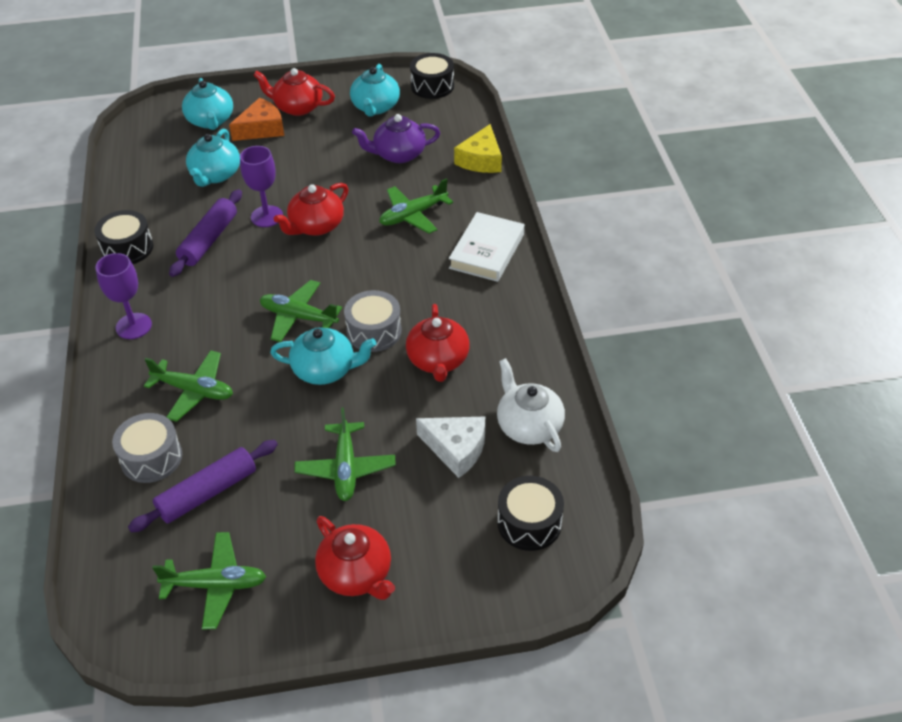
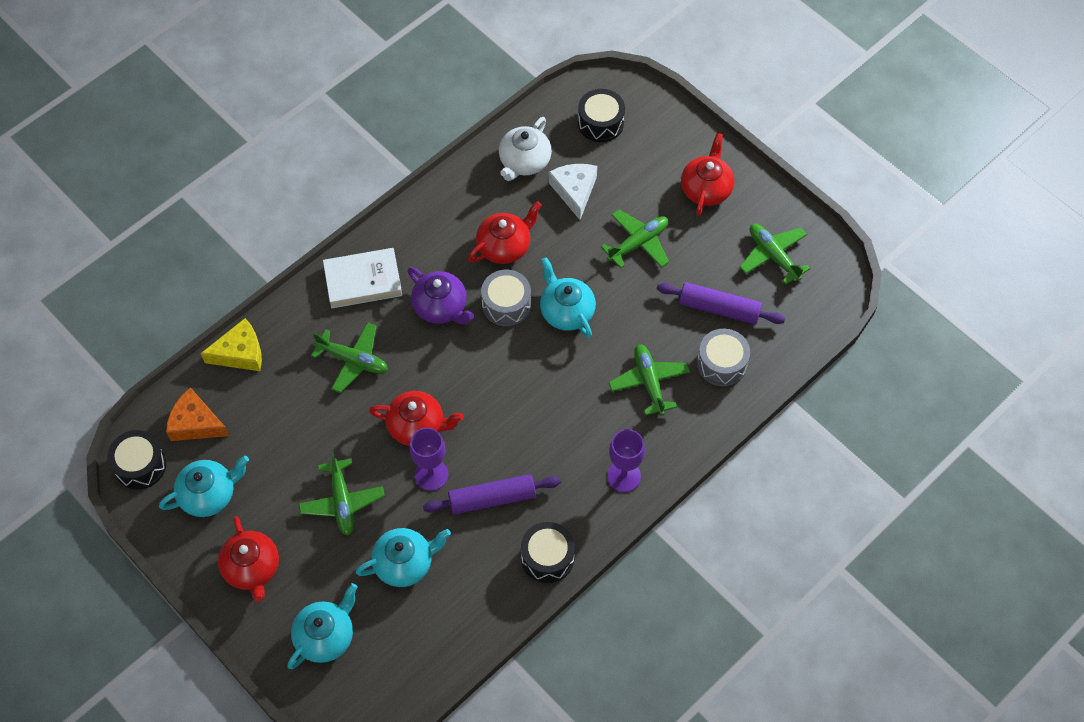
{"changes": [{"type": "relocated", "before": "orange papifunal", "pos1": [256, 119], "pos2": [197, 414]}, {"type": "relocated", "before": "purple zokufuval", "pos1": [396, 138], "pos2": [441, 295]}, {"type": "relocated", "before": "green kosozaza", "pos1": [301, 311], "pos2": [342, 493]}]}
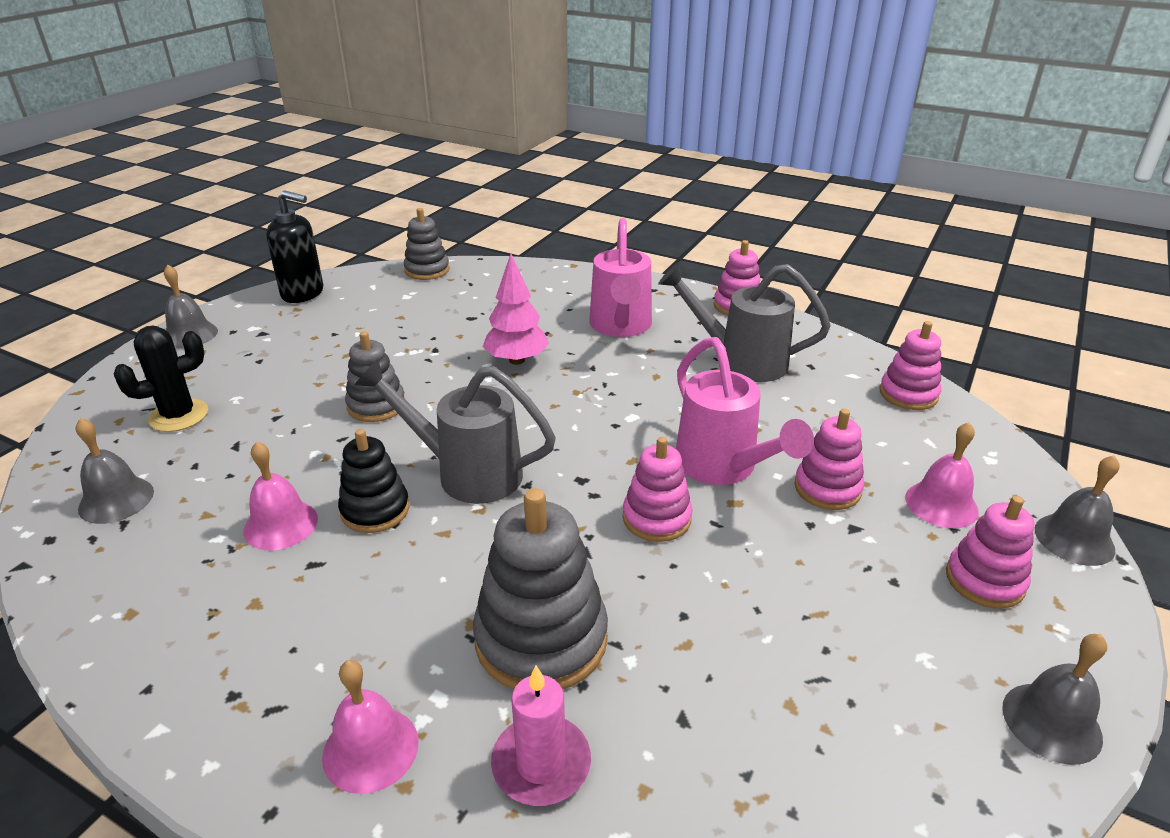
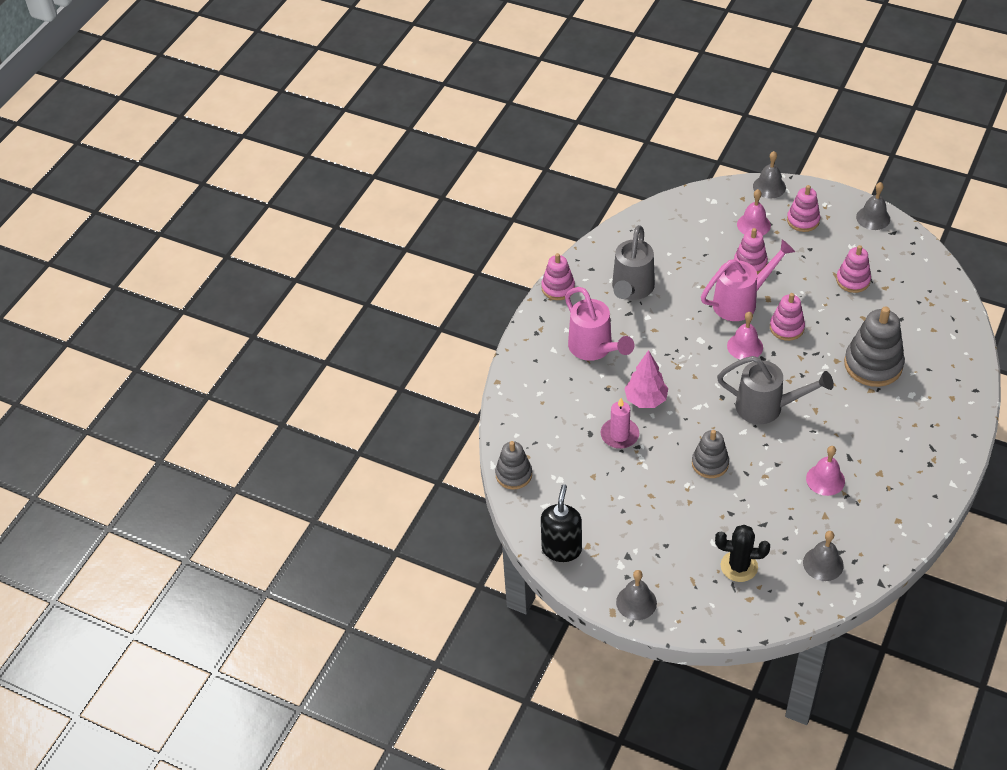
{"changes": [{"type": "spun", "before": "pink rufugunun", "pos1": [620, 277], "pos2": [599, 324], "turn": 60}, {"type": "relocated", "before": "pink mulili", "pos1": [910, 365], "pos2": [853, 269]}, {"type": "spun", "before": "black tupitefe", "pos1": [161, 379], "pos2": [742, 553], "turn": -45}, {"type": "spun", "before": "grey rufugunun", "pos1": [455, 431], "pos2": [775, 390], "turn": -90}, {"type": "missing", "before": "black mulili", "pos1": [373, 481]}, {"type": "relocated", "before": "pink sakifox", "pos1": [370, 727], "pos2": [745, 336]}, {"type": "relocated", "before": "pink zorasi", "pos1": [541, 735], "pos2": [620, 423]}]}
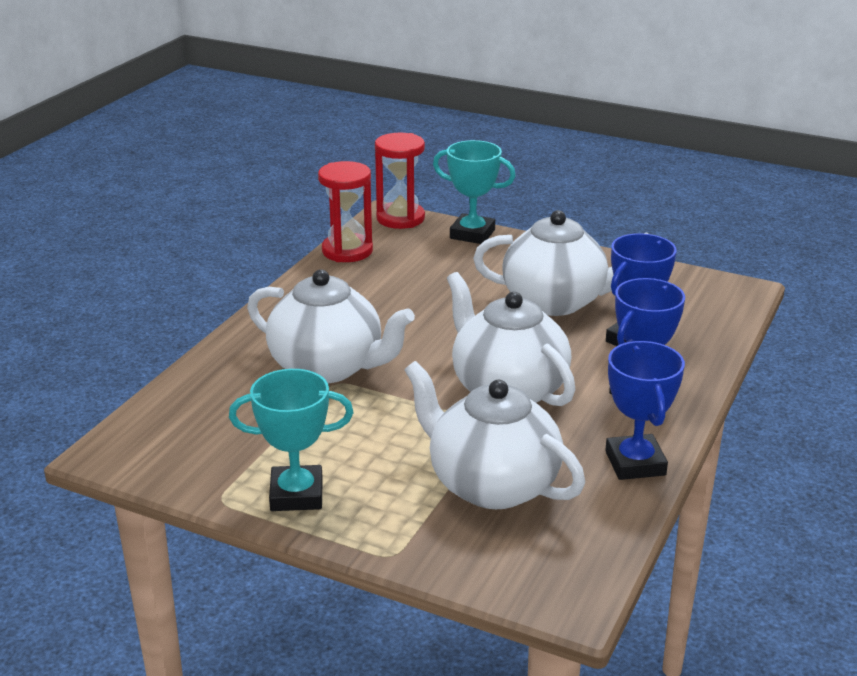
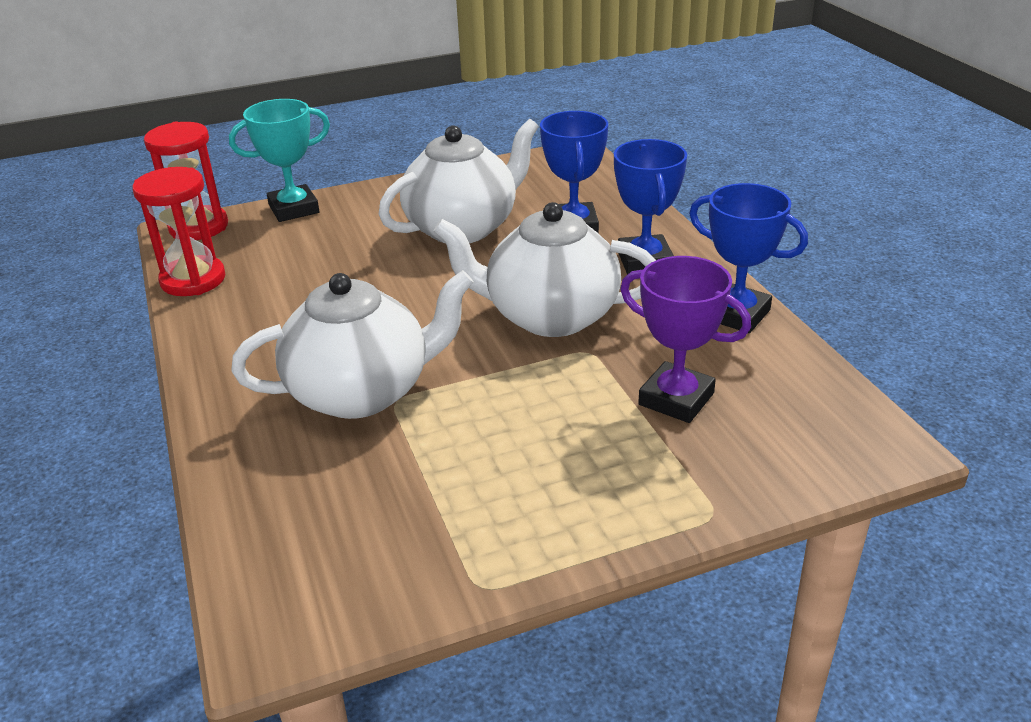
{"changes": [{"type": "exchanged", "before": "white zokufuval", "after": "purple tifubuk", "pos1": [494, 435], "pos2": [685, 339]}, {"type": "missing", "before": "turquoise tifubuk", "pos1": [291, 440]}]}
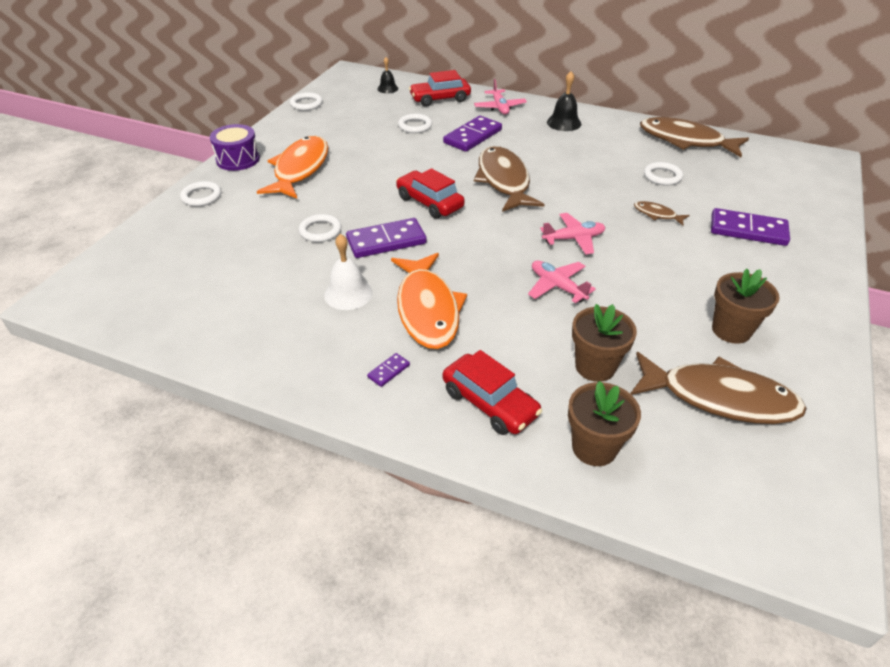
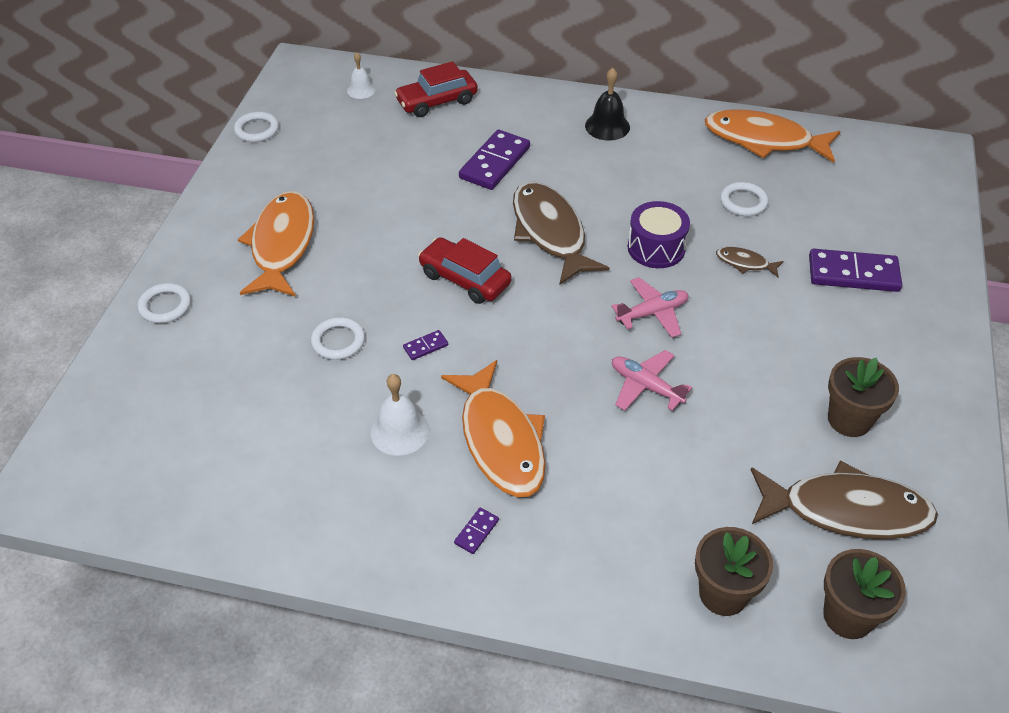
{"changes": [{"type": "colour", "before": "black sakifox", "after": "white sakifox", "pos1": [388, 75], "pos2": [361, 75]}, {"type": "missing", "before": "pink kosozaza", "pos1": [500, 97]}, {"type": "missing", "before": "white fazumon", "pos1": [415, 123]}, {"type": "colour", "before": "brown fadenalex", "after": "orange fadenalex", "pos1": [694, 137], "pos2": [772, 136]}, {"type": "relocated", "before": "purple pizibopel", "pos1": [235, 147], "pos2": [659, 234]}, {"type": "size", "before": "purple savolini", "pos1": [386, 238], "pos2": [425, 345], "scale": 0.45}, {"type": "relocated", "before": "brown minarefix", "pos1": [604, 343], "pos2": [864, 594]}, {"type": "missing", "before": "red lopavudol", "pos1": [492, 392]}]}
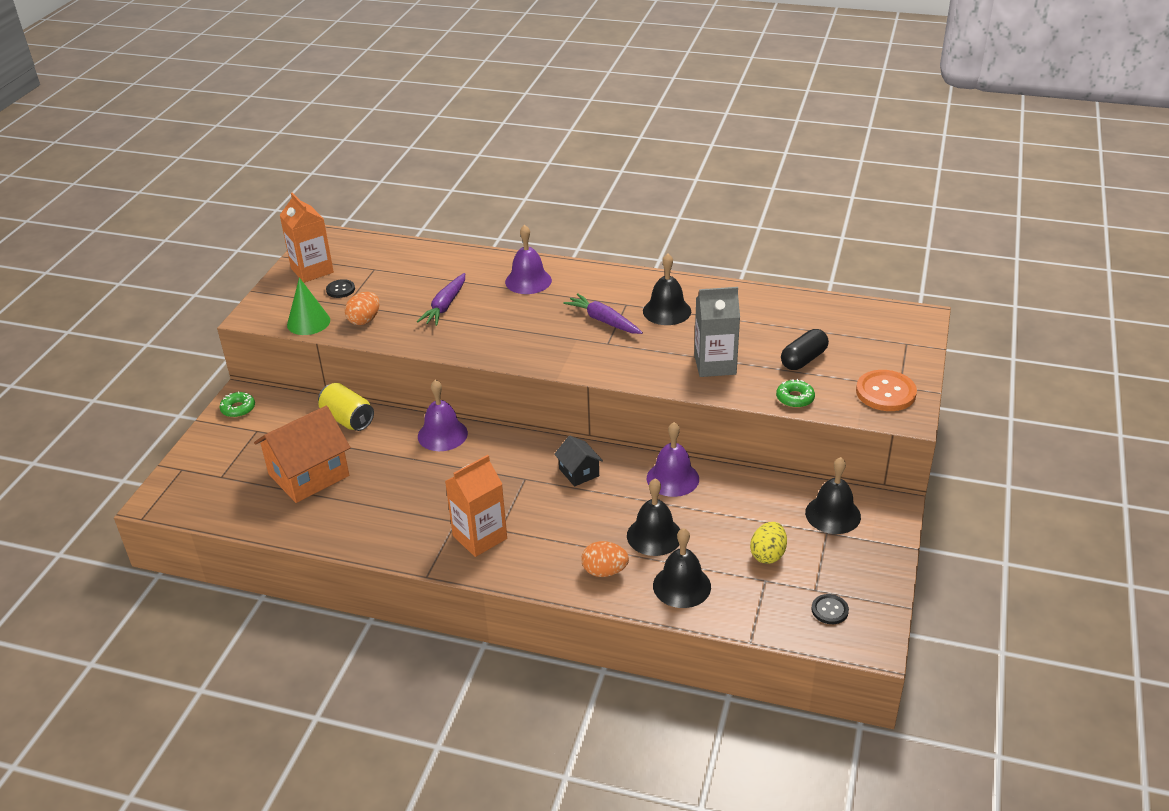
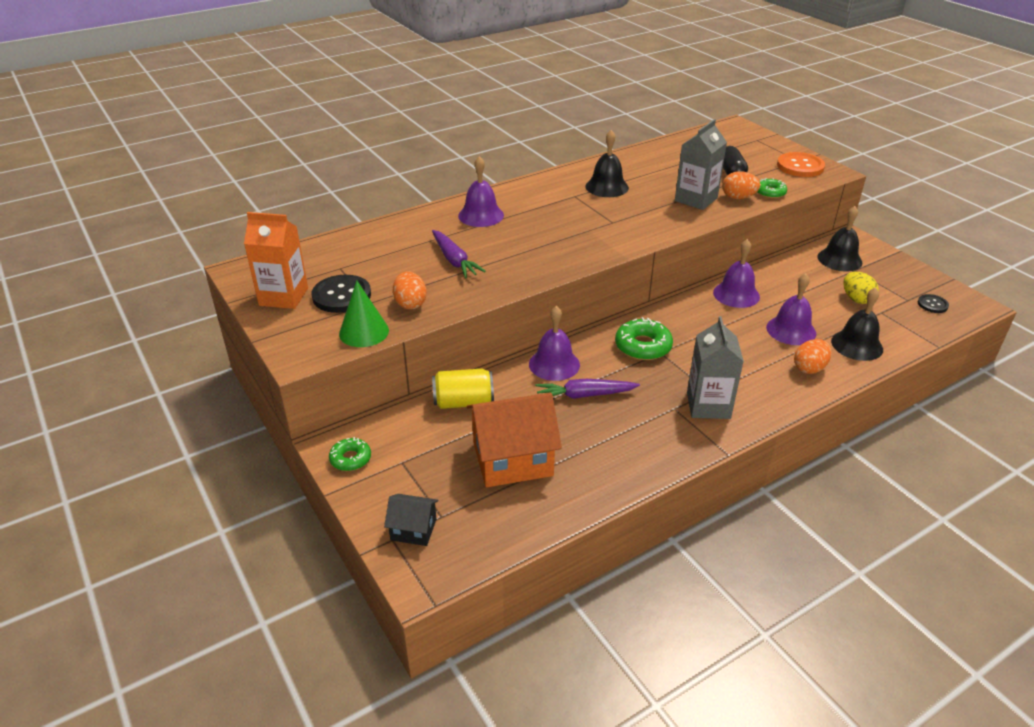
{"changes": [{"type": "size", "before": "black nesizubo", "pos1": [340, 288], "pos2": [341, 294], "scale": 1.8}, {"type": "relocated", "before": "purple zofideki", "pos1": [603, 313], "pos2": [587, 389]}, {"type": "spun", "before": "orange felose", "pos1": [302, 454], "pos2": [514, 440], "turn": 75}, {"type": "relocated", "before": "black felose", "pos1": [578, 461], "pos2": [411, 520]}, {"type": "colour", "before": "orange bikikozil", "after": "grey bikikozil", "pos1": [476, 506], "pos2": [715, 367]}, {"type": "colour", "before": "black sakifox", "after": "purple sakifox", "pos1": [654, 517], "pos2": [791, 309]}, {"type": "appeared", "after": "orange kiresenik", "pos2": [741, 185]}, {"type": "appeared", "after": "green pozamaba", "pos2": [644, 338]}]}
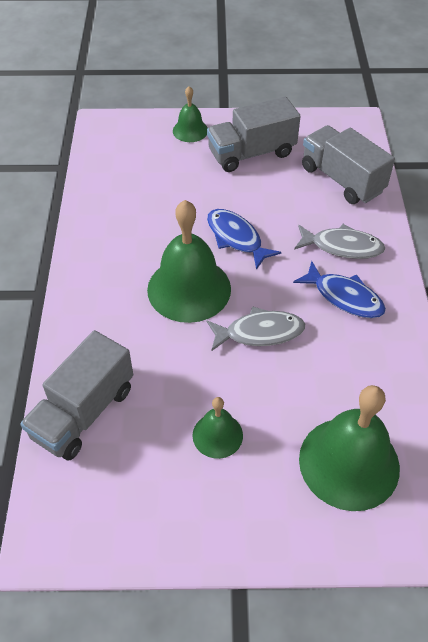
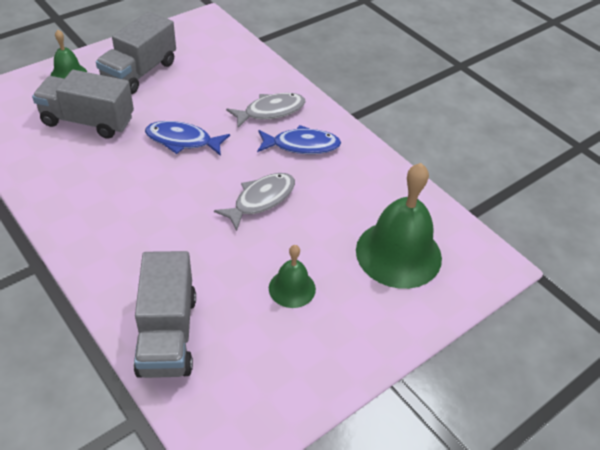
{"changes": [{"type": "relocated", "before": "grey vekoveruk", "pos1": [348, 164], "pos2": [83, 104]}, {"type": "missing", "before": "green sakifox", "pos1": [189, 261]}]}
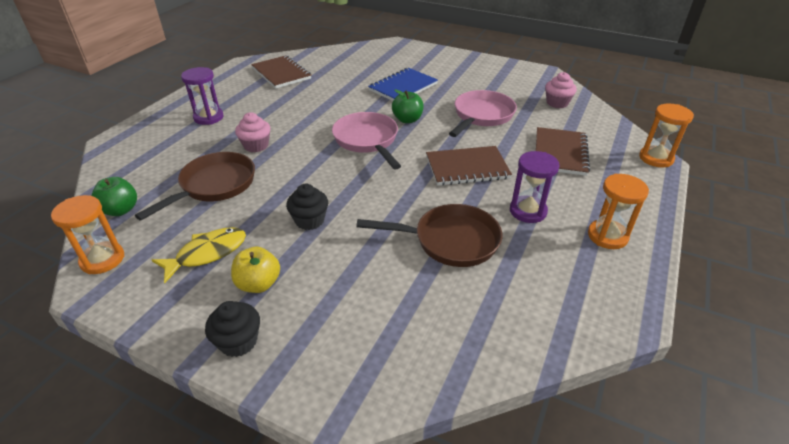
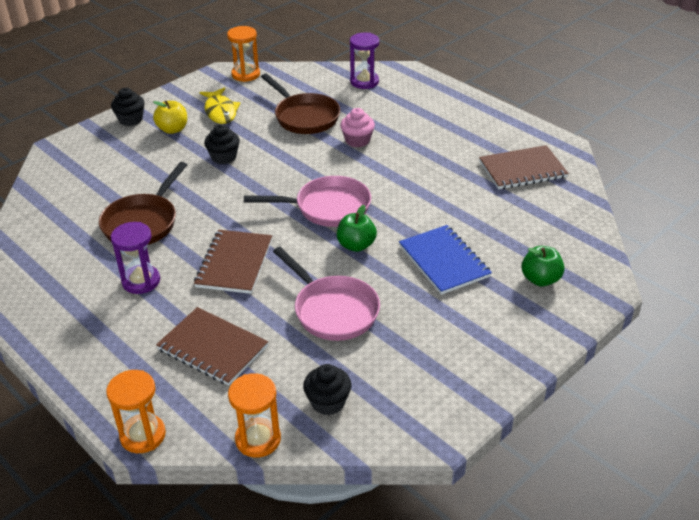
{"changes": [{"type": "relocated", "before": "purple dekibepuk", "pos1": [202, 96], "pos2": [364, 61]}, {"type": "colour", "before": "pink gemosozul", "after": "black gemosozul", "pos1": [561, 90], "pos2": [327, 389]}, {"type": "relocated", "before": "orange dekibepuk", "pos1": [618, 211], "pos2": [254, 415]}, {"type": "relocated", "before": "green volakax", "pos1": [114, 196], "pos2": [543, 266]}]}
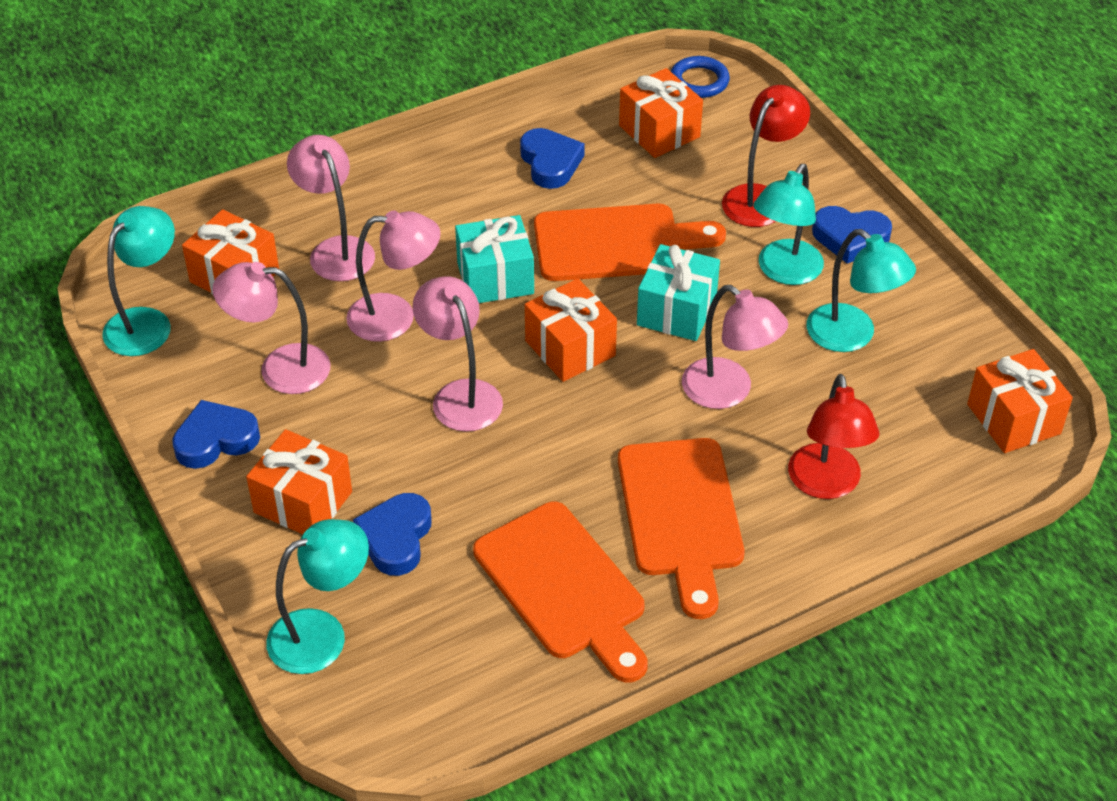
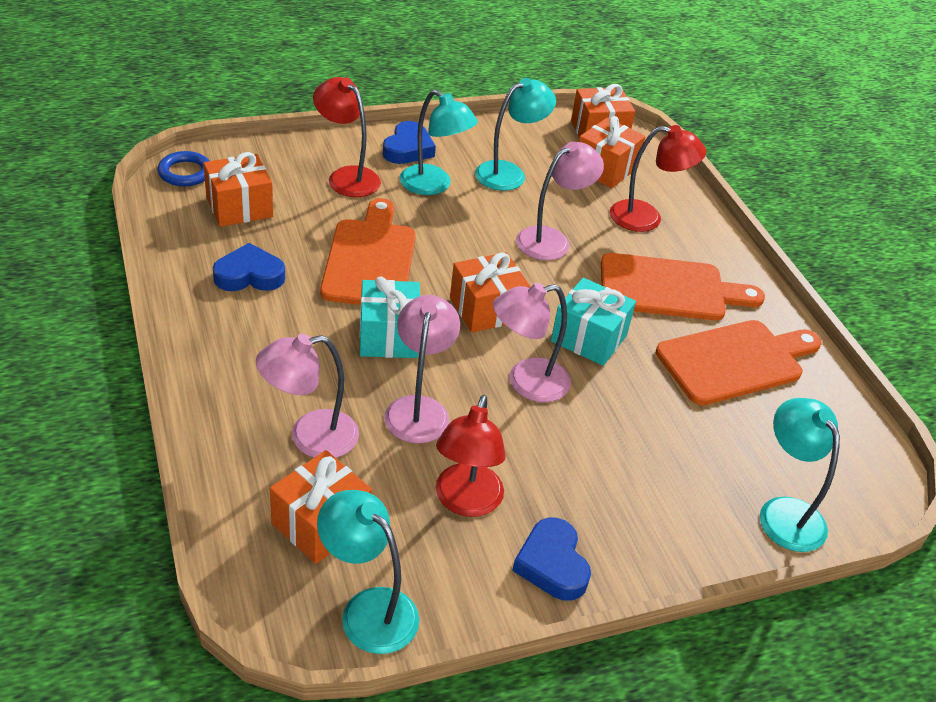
{"changes": [{"type": "relocated", "before": "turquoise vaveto", "pos1": [678, 292], "pos2": [593, 322]}, {"type": "colour", "before": "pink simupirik", "after": "red simupirik", "pos1": [271, 328], "pos2": [471, 456]}, {"type": "relocated", "before": "orange vaveto", "pos1": [299, 481], "pos2": [612, 152]}, {"type": "missing", "before": "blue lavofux", "pos1": [392, 534]}]}
